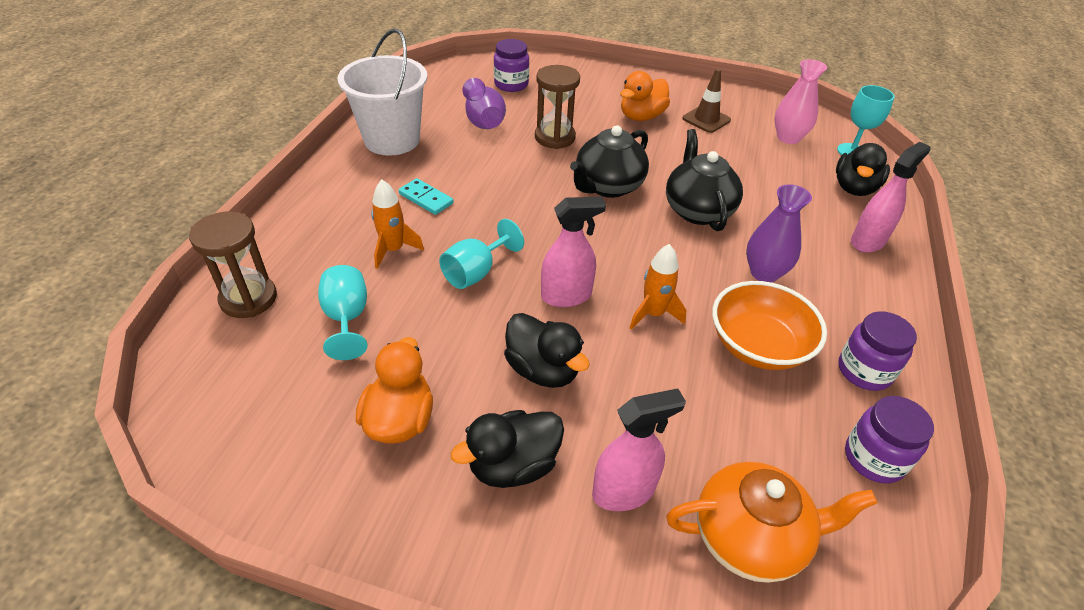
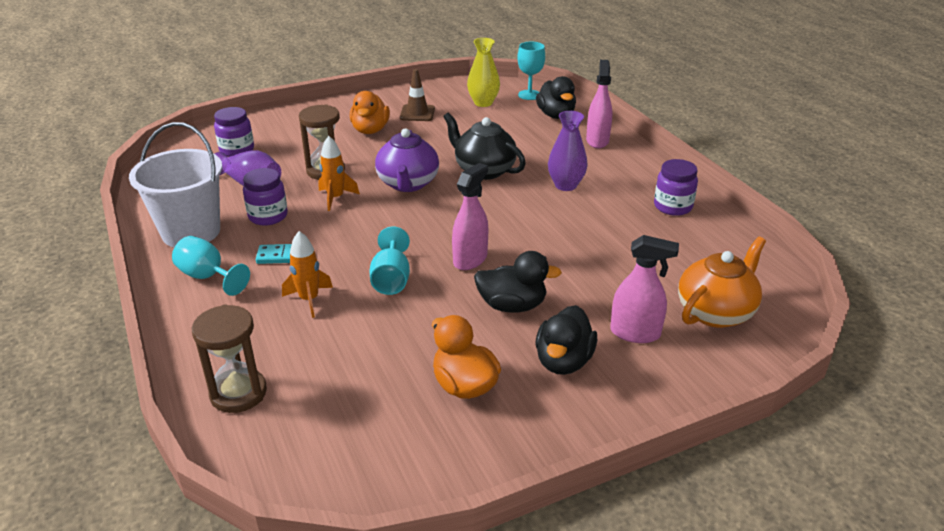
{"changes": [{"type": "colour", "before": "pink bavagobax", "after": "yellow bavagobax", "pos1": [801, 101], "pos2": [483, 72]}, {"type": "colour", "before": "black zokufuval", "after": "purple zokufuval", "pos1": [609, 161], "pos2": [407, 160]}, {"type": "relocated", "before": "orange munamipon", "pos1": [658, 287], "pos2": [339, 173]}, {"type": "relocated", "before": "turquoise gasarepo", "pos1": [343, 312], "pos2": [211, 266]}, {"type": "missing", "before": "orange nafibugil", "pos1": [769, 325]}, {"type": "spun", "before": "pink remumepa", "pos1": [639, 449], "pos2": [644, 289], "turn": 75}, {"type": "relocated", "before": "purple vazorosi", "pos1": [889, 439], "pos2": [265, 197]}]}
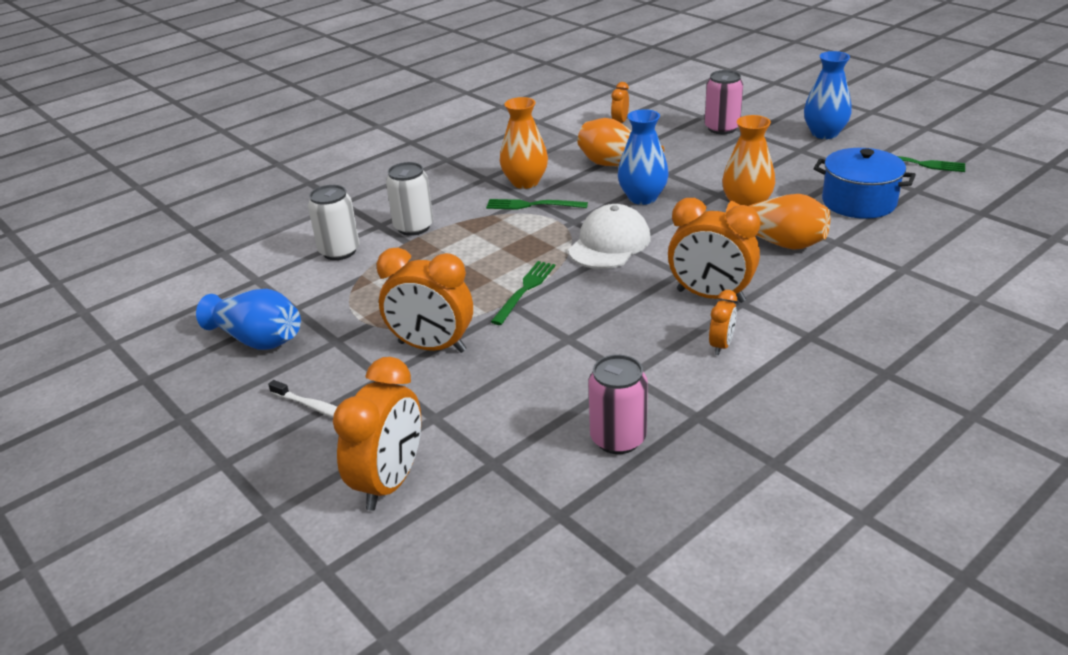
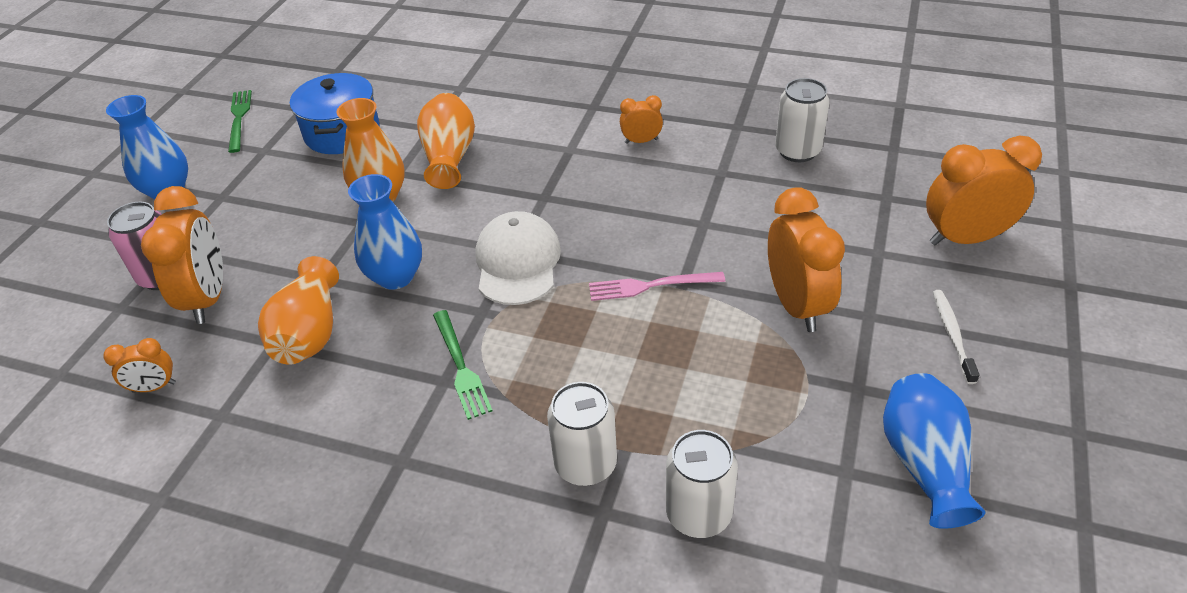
{"changes": [{"type": "missing", "before": "orange bavagobax", "pos1": [524, 143]}, {"type": "relocated", "before": "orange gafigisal", "pos1": [714, 250], "pos2": [182, 255]}, {"type": "spun", "before": "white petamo", "pos1": [609, 236], "pos2": [518, 258], "turn": 90}, {"type": "colour", "before": "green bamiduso", "after": "pink bamiduso", "pos1": [523, 293], "pos2": [657, 286]}, {"type": "colour", "before": "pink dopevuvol", "after": "white dopevuvol", "pos1": [618, 404], "pos2": [802, 120]}]}
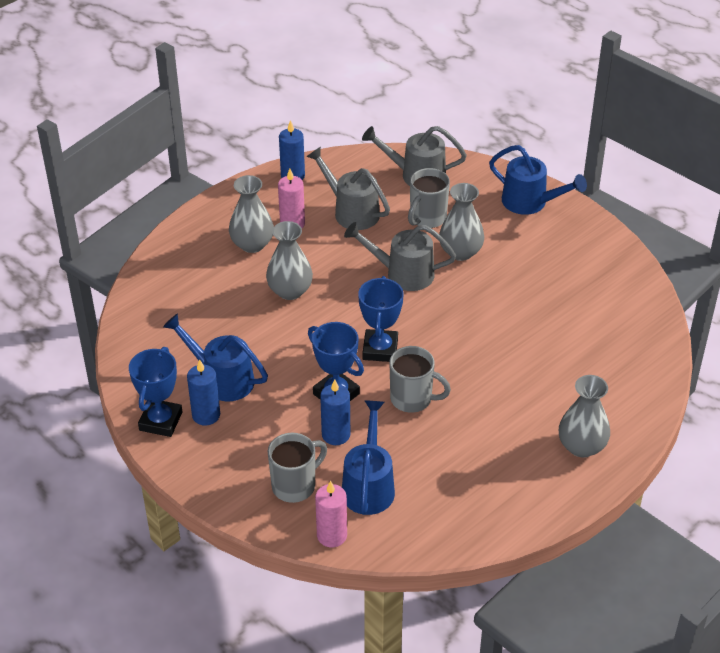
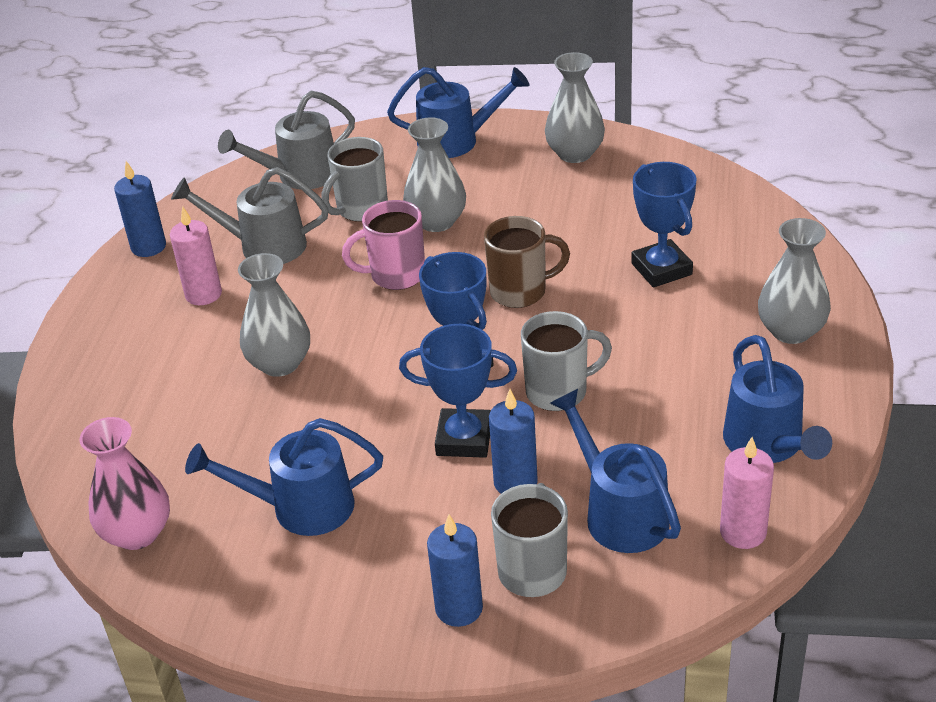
{"changes": [{"type": "spun", "before": "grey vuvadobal", "pos1": [429, 198], "pos2": [354, 179], "turn": 45}, {"type": "relocated", "before": "grey bavagobax", "pos1": [251, 214], "pos2": [575, 107]}, {"type": "exchanged", "before": "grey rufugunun", "after": "pink vuvadobal", "pos1": [400, 256], "pos2": [383, 245]}, {"type": "relocated", "before": "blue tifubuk", "pos1": [155, 392], "pos2": [664, 224]}, {"type": "relocated", "before": "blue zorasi", "pos1": [203, 392], "pos2": [455, 571]}, {"type": "relocated", "before": "pink zorasi", "pos1": [331, 513], "pos2": [747, 493]}, {"type": "appeared", "after": "brown vuvadobal", "pos2": [527, 262]}, {"type": "appeared", "after": "blue rufugunun", "pos2": [777, 399]}, {"type": "appeared", "after": "pink bavagobax", "pos2": [124, 483]}]}
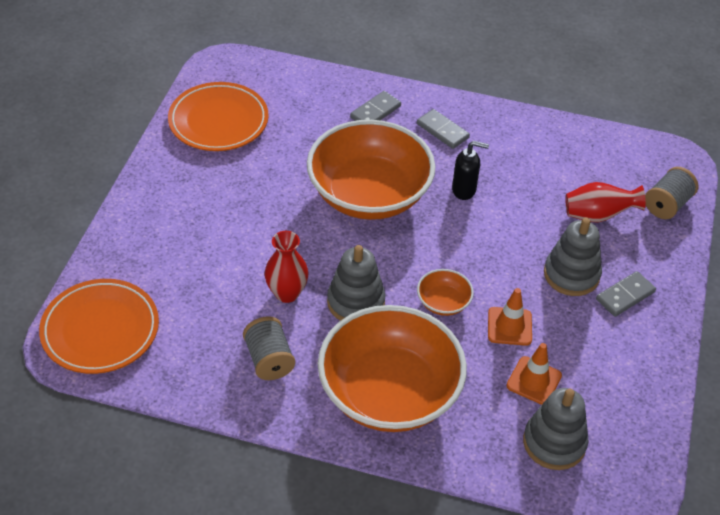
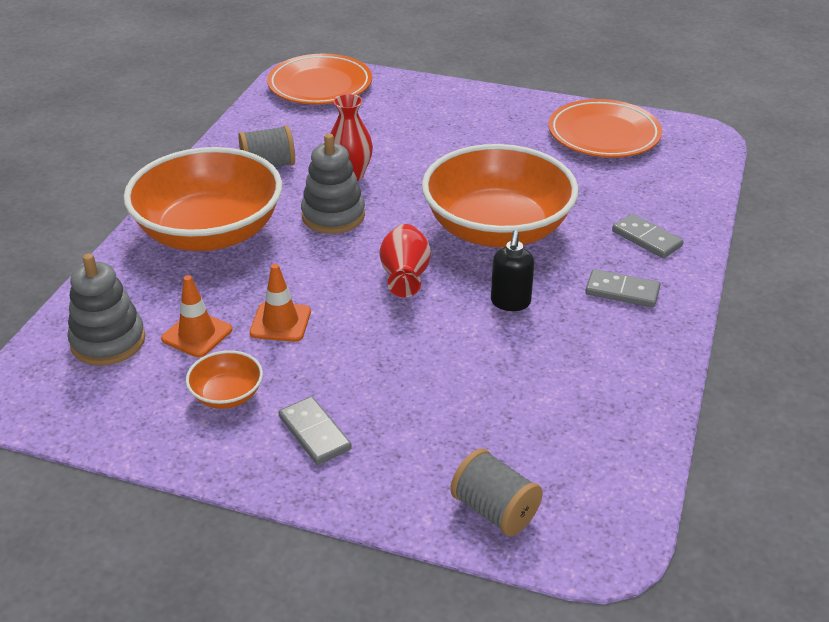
{"changes": [{"type": "spun", "before": "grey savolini", "pos1": [443, 129], "pos2": [623, 288], "turn": 60}, {"type": "relocated", "before": "red bavagobax", "pos1": [605, 202], "pos2": [405, 260]}, {"type": "missing", "before": "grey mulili", "pos1": [573, 257]}, {"type": "relocated", "before": "orange nafibugil", "pos1": [445, 292], "pos2": [224, 379]}]}
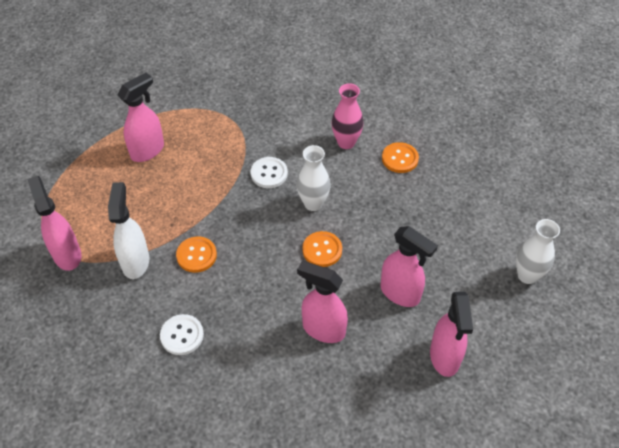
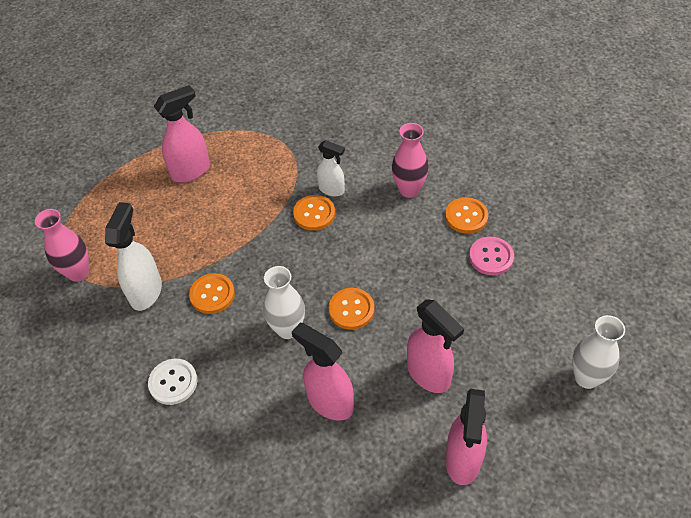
{"changes": [{"type": "relocated", "before": "white bavagobax", "pos1": [314, 178], "pos2": [284, 302]}, {"type": "colour", "before": "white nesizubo", "after": "orange nesizubo", "pos1": [269, 172], "pos2": [314, 213]}, {"type": "exchanged", "before": "pink remumepa", "after": "pink bavagobax", "pos1": [54, 223], "pos2": [62, 245]}, {"type": "appeared", "after": "white remumepa", "pos2": [331, 168]}, {"type": "appeared", "after": "pink nesizubo", "pos2": [491, 255]}]}
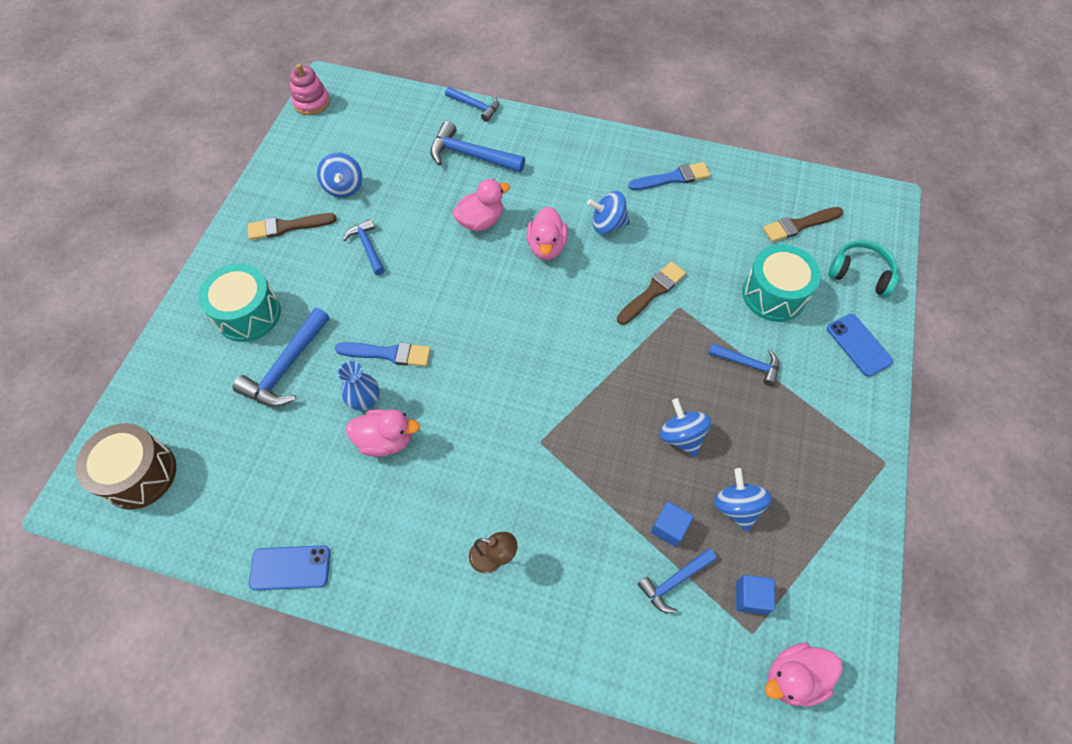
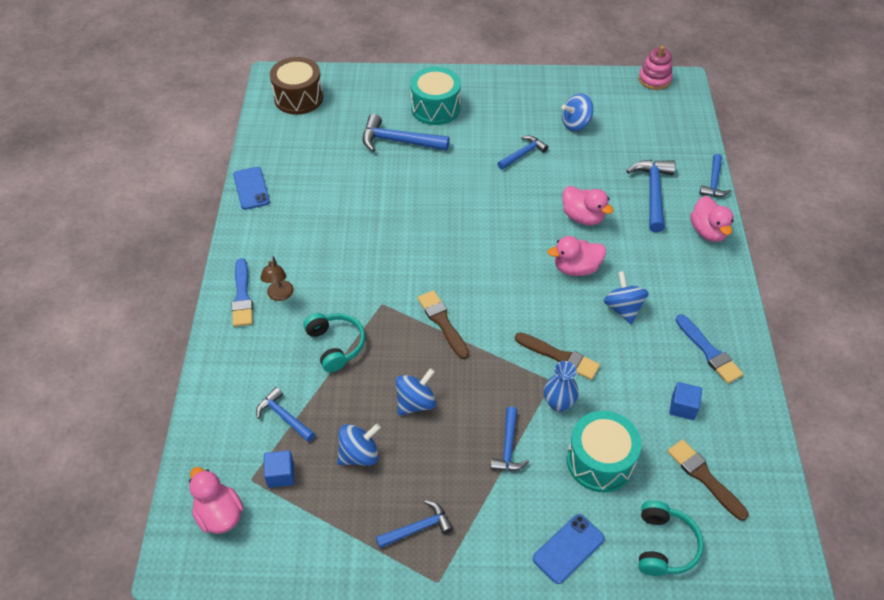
{"changes": [{"type": "relocated", "before": "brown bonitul", "pos1": [292, 226], "pos2": [443, 324]}, {"type": "relocated", "before": "blue bonitul", "pos1": [383, 354], "pos2": [242, 292]}, {"type": "relocated", "before": "blue bavagobax", "pos1": [359, 386], "pos2": [561, 386]}, {"type": "relocated", "before": "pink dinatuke", "pos1": [382, 433], "pos2": [712, 219]}, {"type": "relocated", "before": "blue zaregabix", "pos1": [672, 524], "pos2": [685, 401]}, {"type": "appeared", "after": "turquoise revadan", "pos2": [334, 342]}, {"type": "appeared", "after": "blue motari", "pos2": [414, 524]}]}
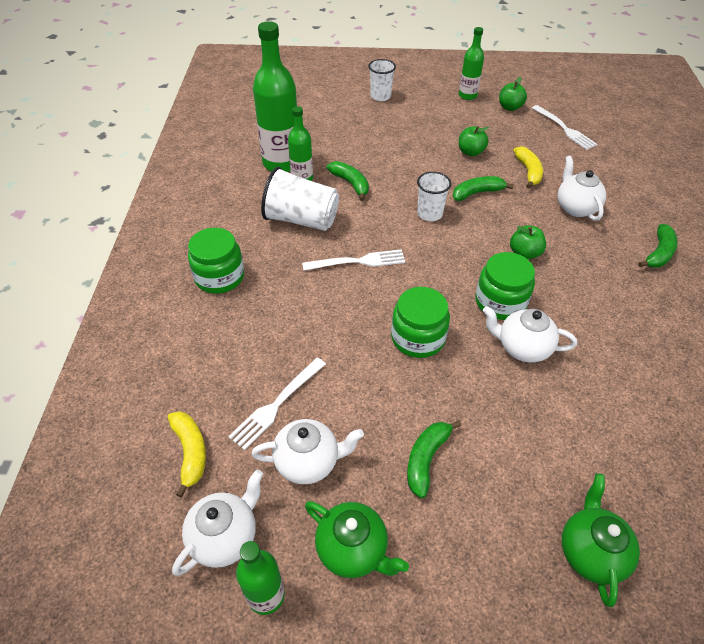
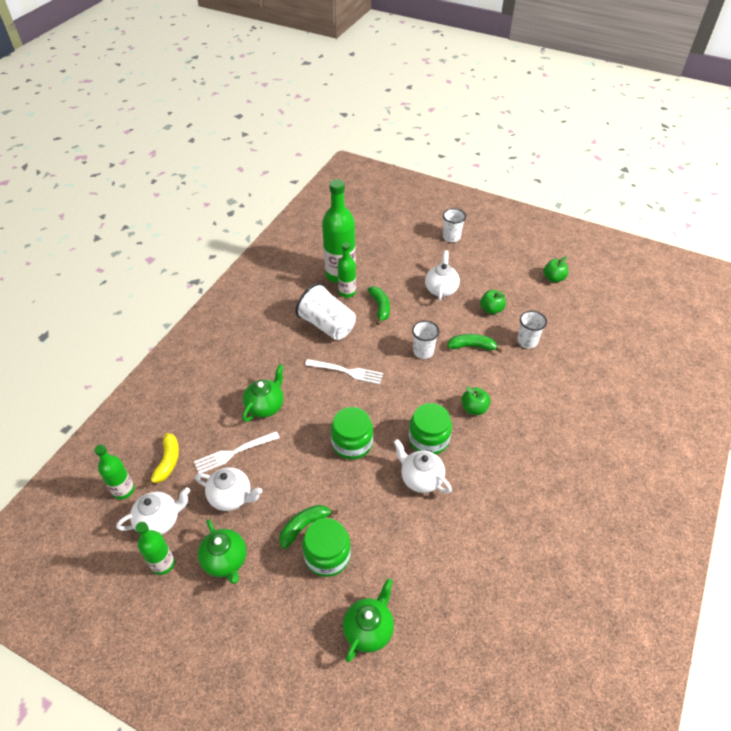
{"changes": [{"type": "relocated", "before": "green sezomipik", "pos1": [471, 63], "pos2": [114, 472]}, {"type": "missing", "before": "white bamiduso", "pos1": [565, 127]}, {"type": "exchanged", "before": "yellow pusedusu", "after": "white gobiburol", "pos1": [528, 167], "pos2": [532, 330]}, {"type": "relocated", "before": "white zokufuval", "pos1": [581, 188], "pos2": [442, 275]}, {"type": "missing", "before": "green pusedusu", "pos1": [658, 246]}, {"type": "relocated", "before": "green vazorosi", "pos1": [216, 261], "pos2": [326, 547]}, {"type": "appeared", "after": "green zokufuval", "pos2": [263, 393]}]}
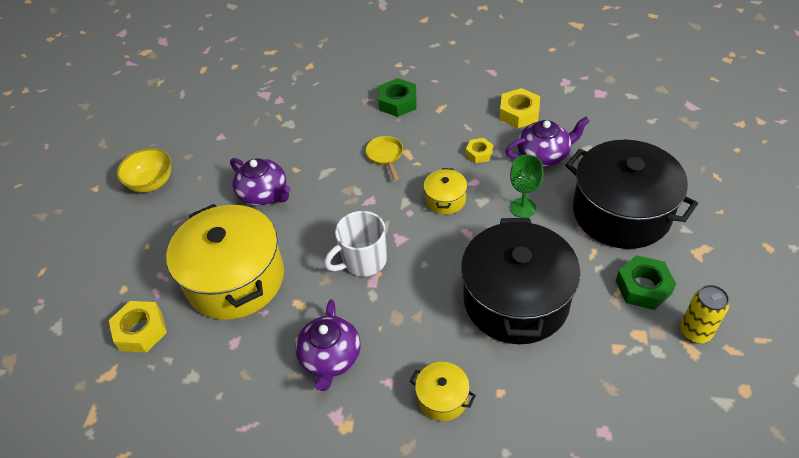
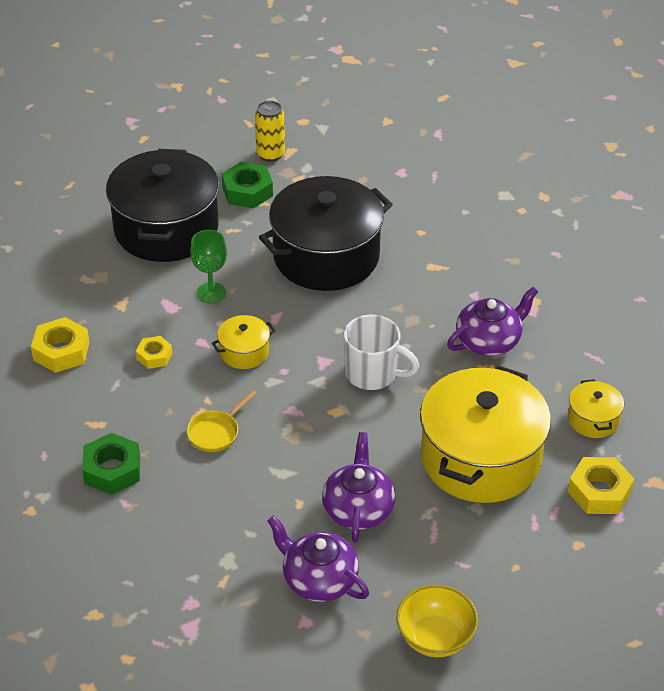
{"changes": [{"type": "relocated", "before": "purple zokufuval", "pos1": [547, 142], "pos2": [318, 558]}, {"type": "relocated", "before": "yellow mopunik", "pos1": [443, 391], "pos2": [596, 408]}]}
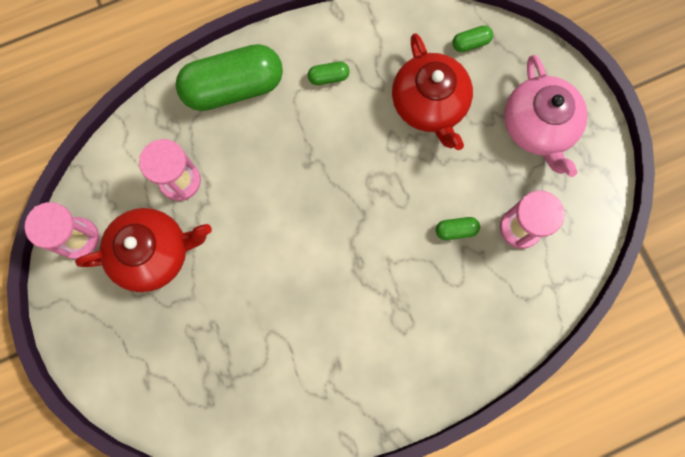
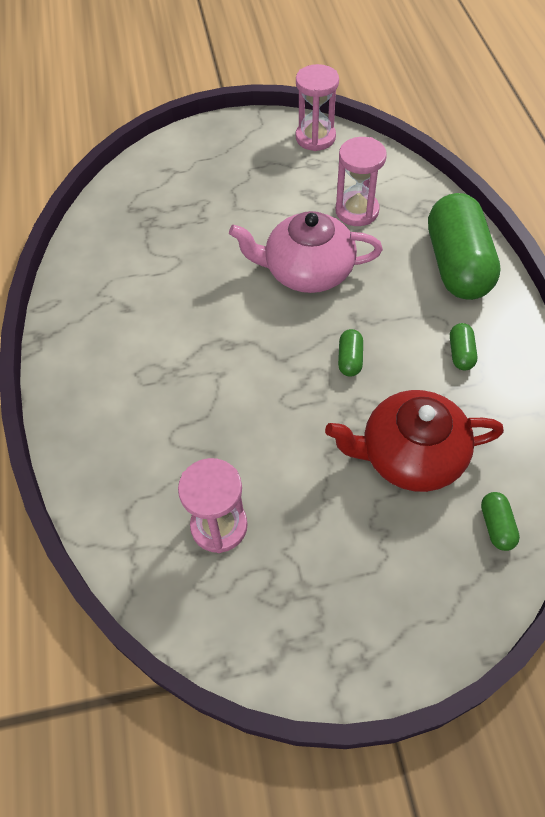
{"changes": [{"type": "relocated", "before": "pink zokufuval", "pos1": [546, 116], "pos2": [306, 252]}, {"type": "missing", "before": "red zokufuval", "pos1": [143, 250]}, {"type": "relocated", "before": "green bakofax", "pos1": [458, 228], "pos2": [350, 353]}]}
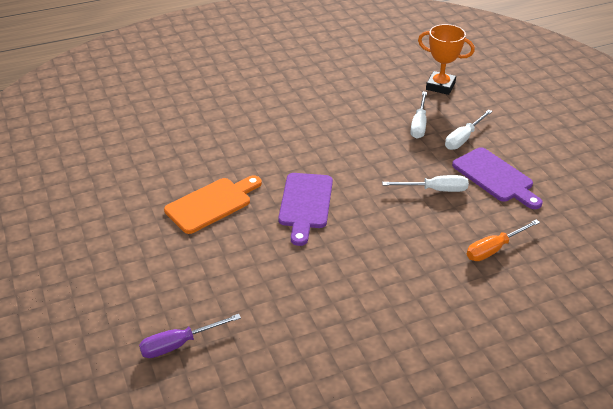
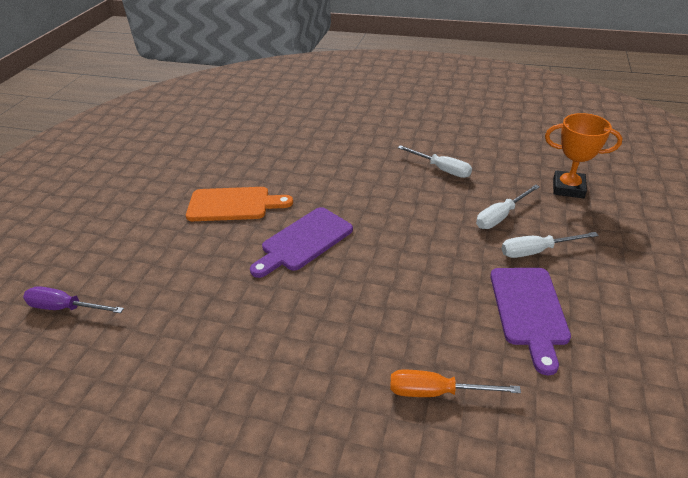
{"changes": [{"type": "spun", "before": "orange tifubuk", "pos1": [446, 59], "pos2": [583, 155], "turn": -45}, {"type": "relocated", "before": "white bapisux", "pos1": [425, 183], "pos2": [435, 161]}]}
